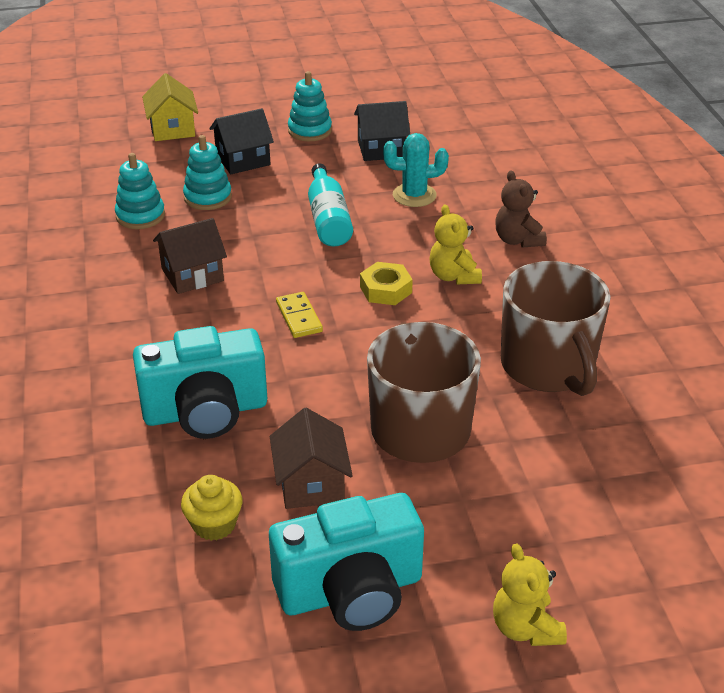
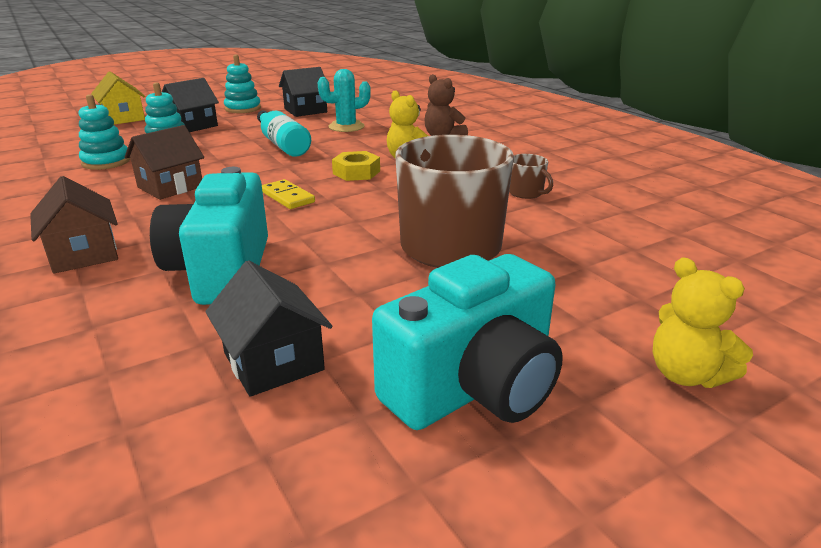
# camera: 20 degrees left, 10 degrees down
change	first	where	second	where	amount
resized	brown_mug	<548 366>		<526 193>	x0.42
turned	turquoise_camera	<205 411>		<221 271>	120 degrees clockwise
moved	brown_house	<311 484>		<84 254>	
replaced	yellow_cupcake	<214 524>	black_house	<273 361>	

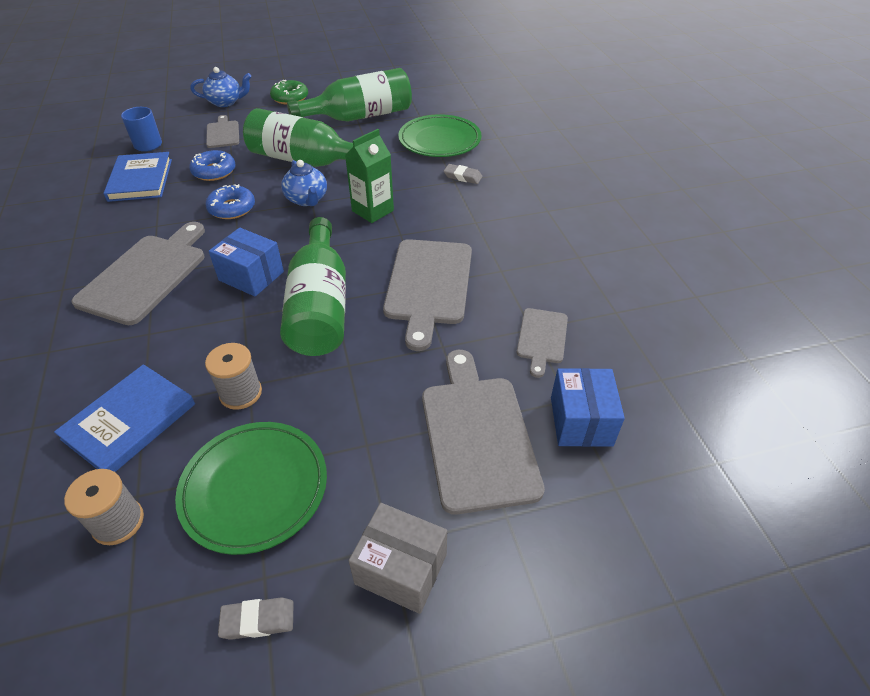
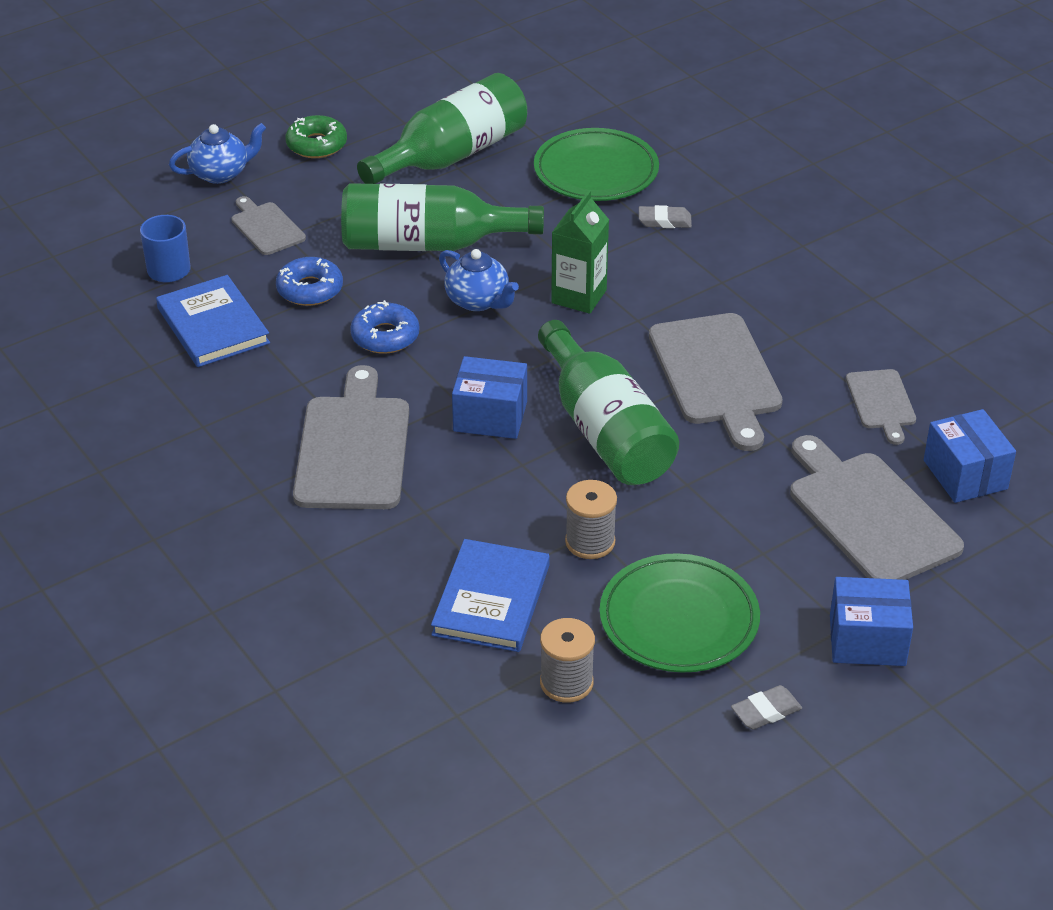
# camera: 20 degrees left, 5 degrees down
change	first	where	second	where	amount
recoloured	grey_box	<401 569>	blue_box	<867 640>	

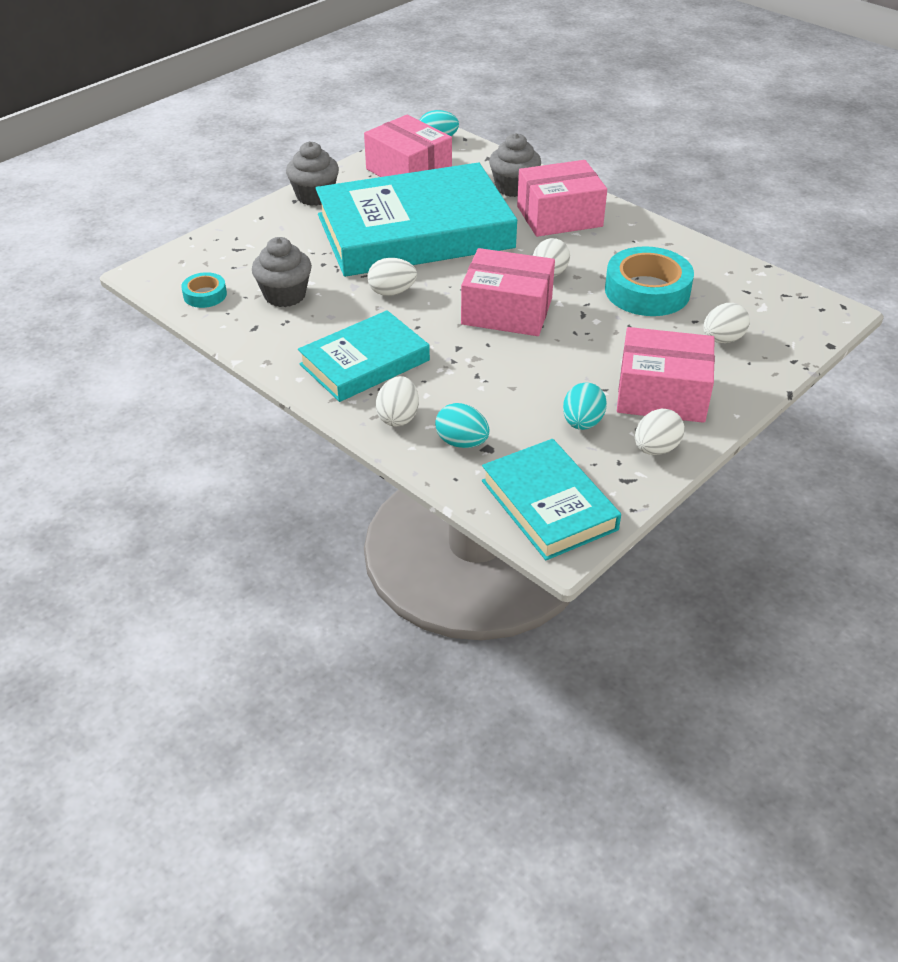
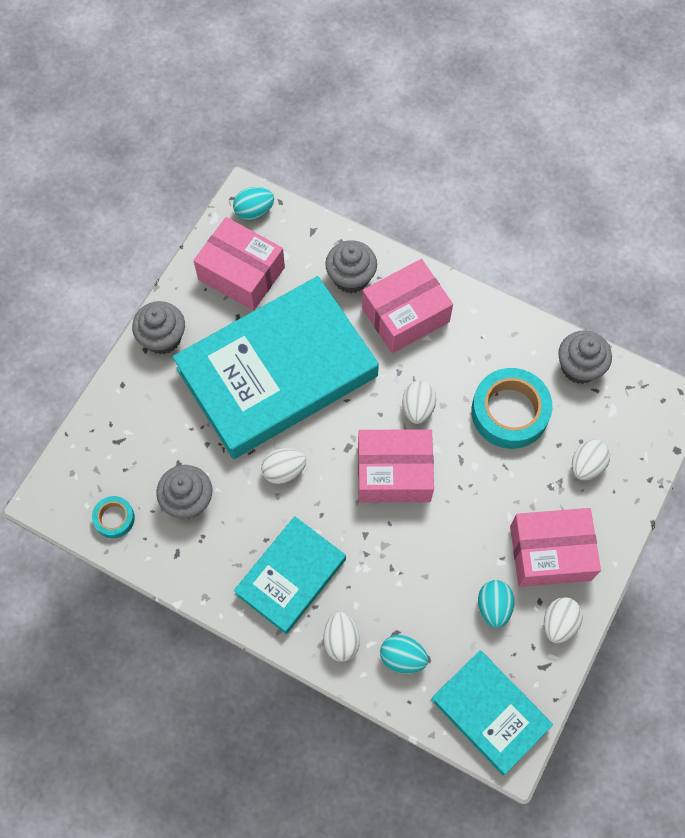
# camera: 15 degrees left, 25 degrees up
change	first	where	second	where	amount
added			grey_cupcake	<579 367>	

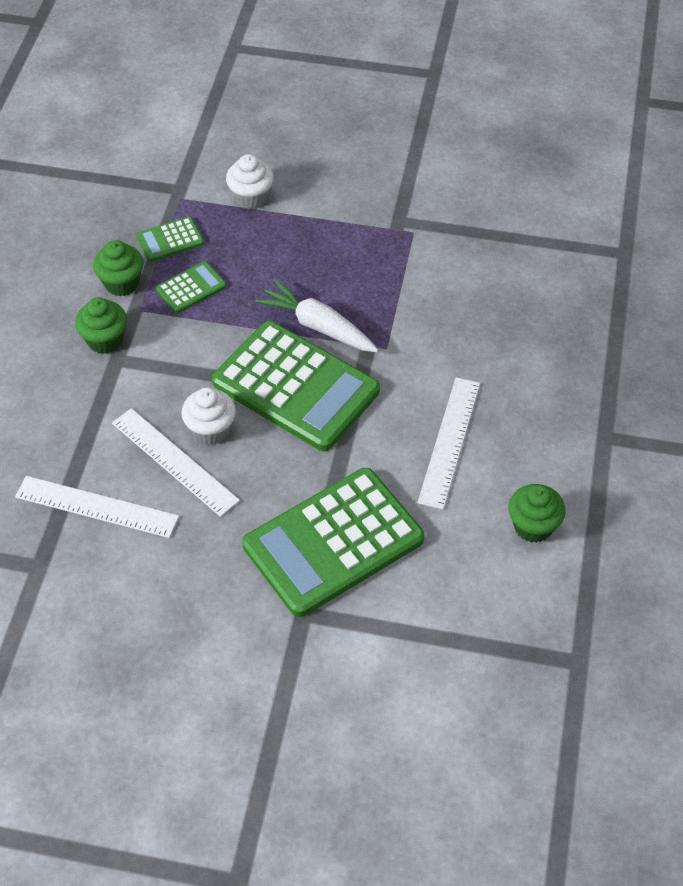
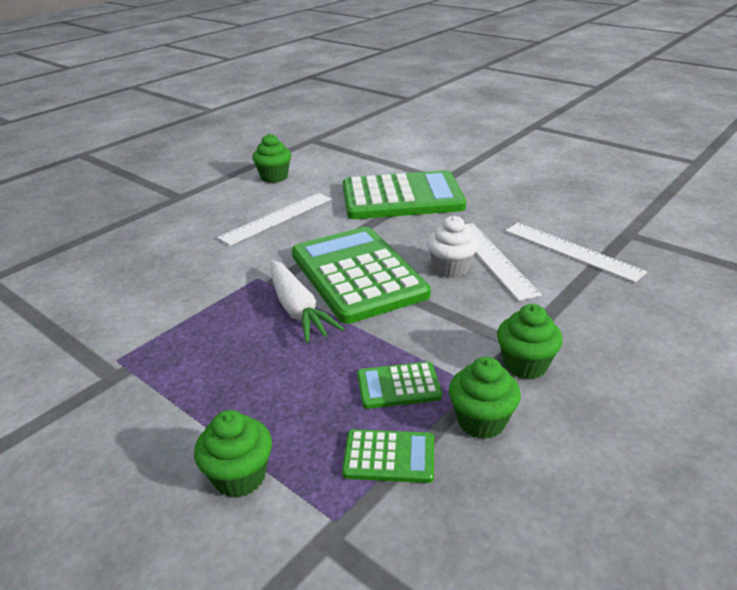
# camera: 150 degrees left, 20 degrees down
change	first	where	second	where	amount
recoloured	white_cupcake	<251 198>	green_cupcake	<240 477>	

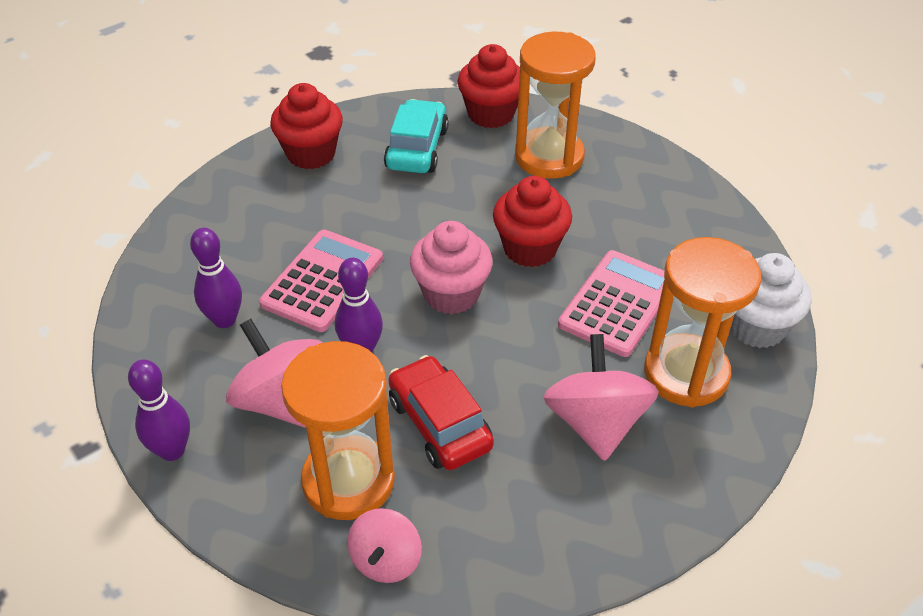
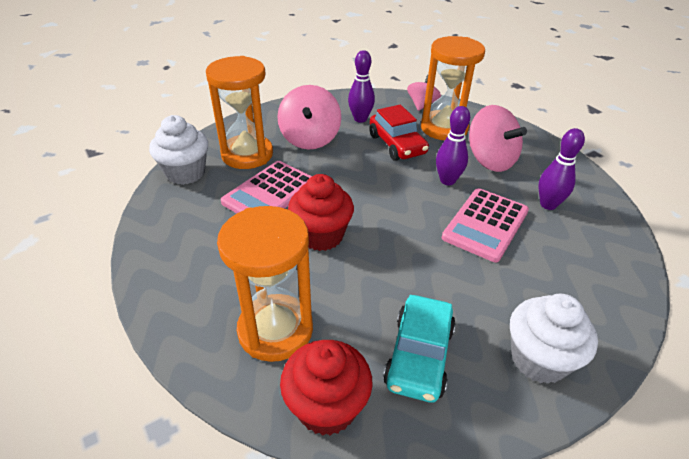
# camera: 175 degrees left, 5 degrees down
change	first	where	second	where	amount
recoloured	red_cupcake	<311 154>	white_cupcake	<538 359>	
removed	pink_cupcake	<451 294>			
moved	purple_bowling_pin	<172 450>		<360 119>	

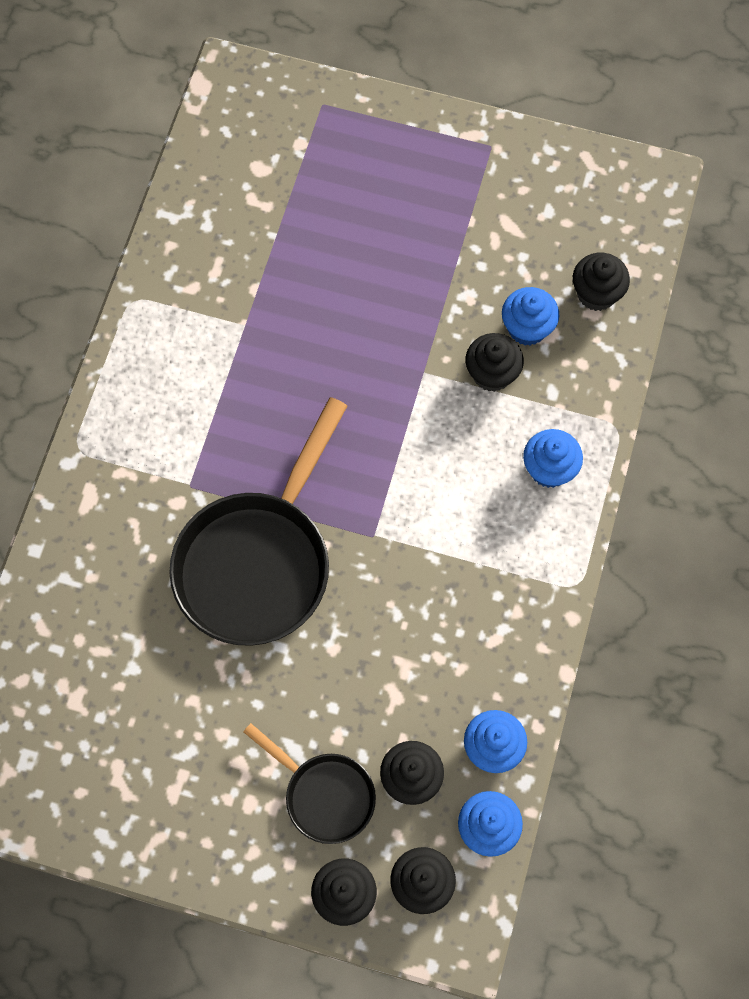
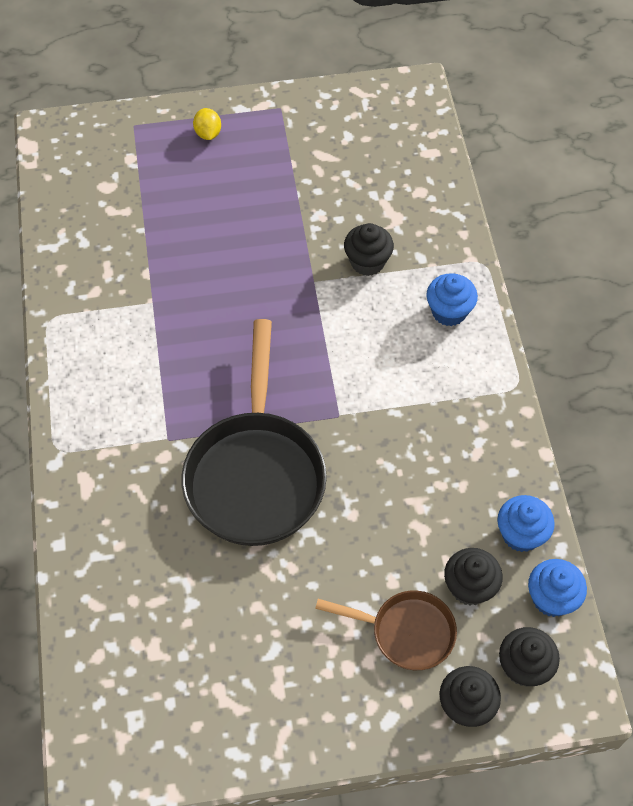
# camera: 25 degrees left, 10 degrees down
change	first	where	second	where	amount
removed	black_cupcake	<596 293>			
removed	blue_cupcake	<527 328>			
recoloured	black_pan	<324 794>	brown_pan	<406 632>	
added			yellow_lemon	<208 133>	

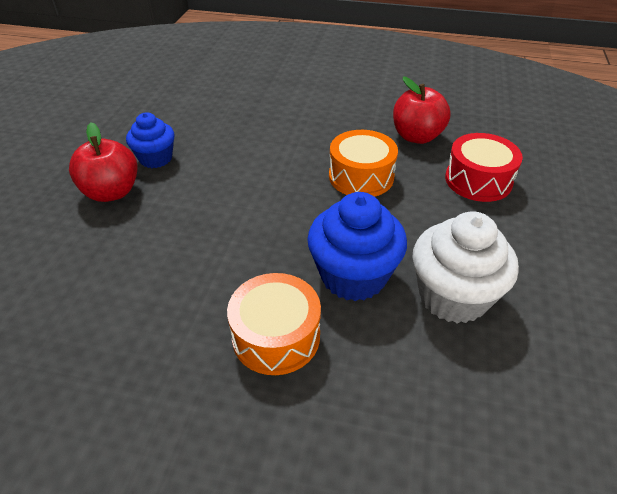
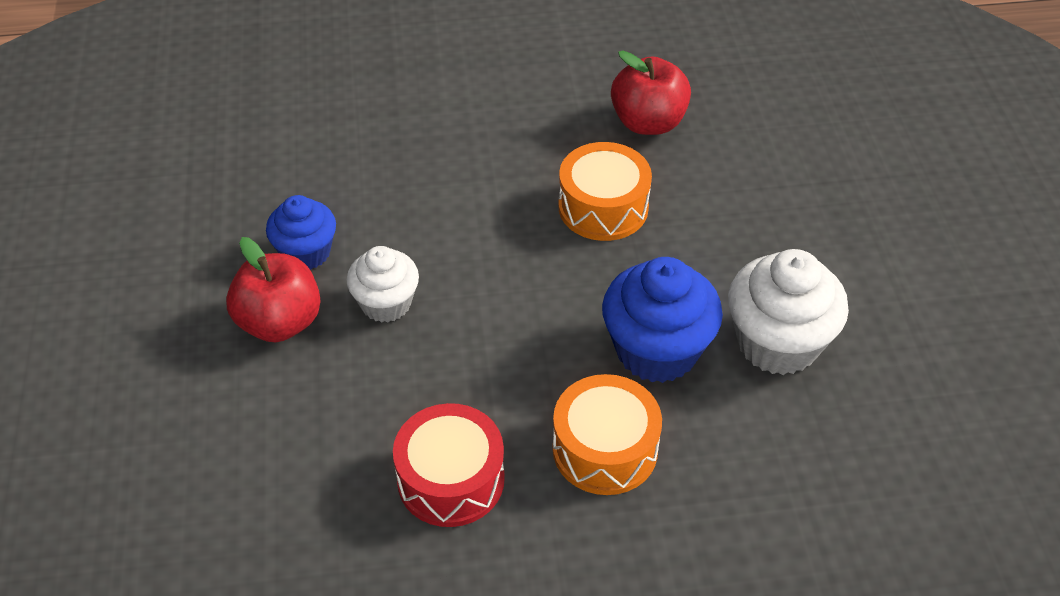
# camera: 20 degrees left, 5 degrees up
change	first	where	second	where	amount
moved	red_drum	<478 180>		<451 479>	
added			white_cupcake	<386 303>	

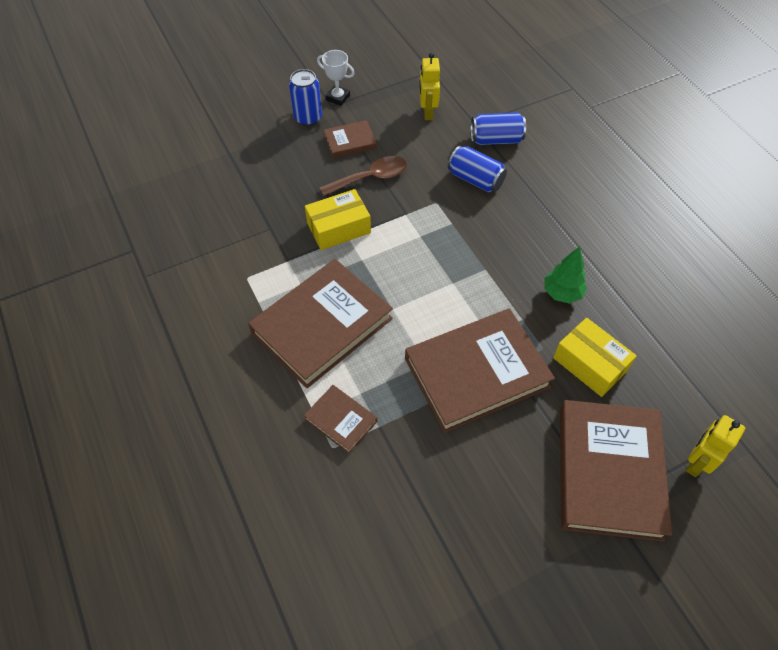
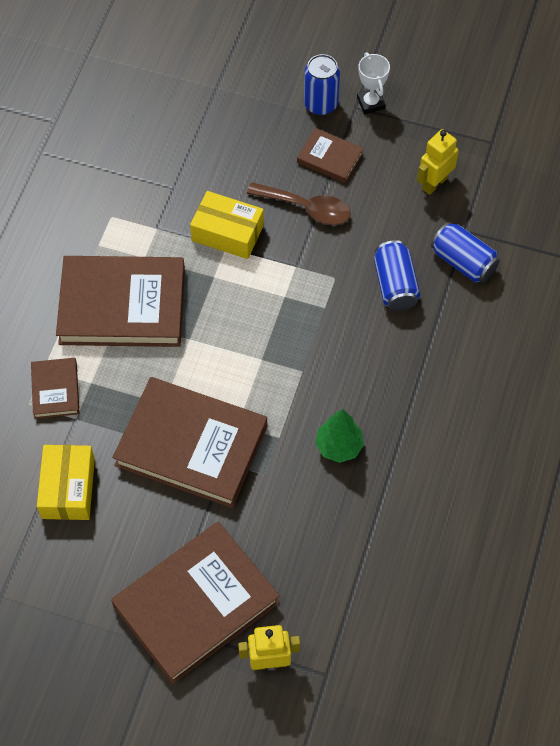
# camera: 45 degrees right, 5 degrees up
change	first	where	second	where	amount
moved	yellow_box	<590 364>		<68 488>	

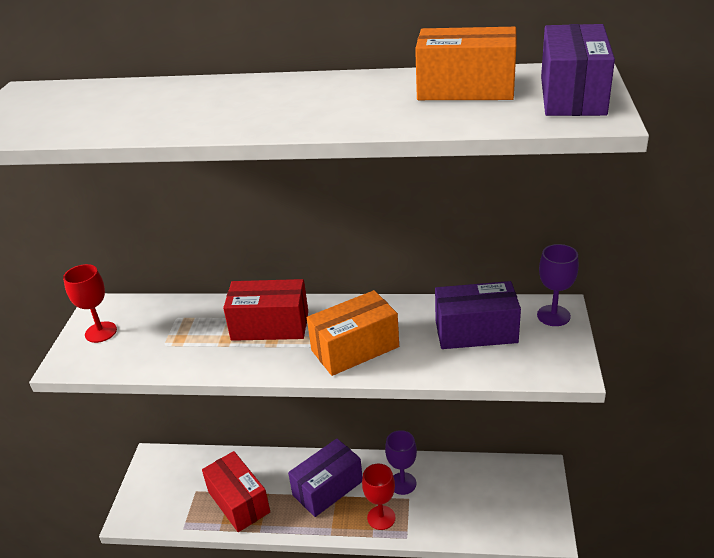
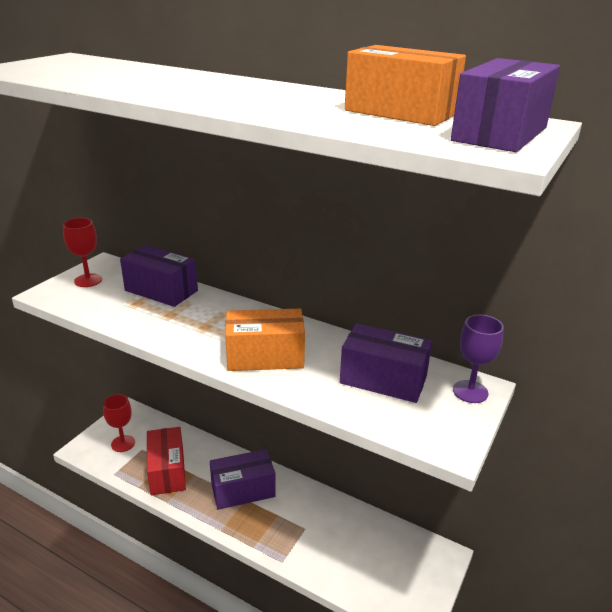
# camera: 20 degrees right, 5 degrees down
change	first	where	second	where	amount
removed	red_box	<270 326>			
removed	purple_goblet	<402 483>			
moved	red_goblet	<381 517>		<123 443>	
added			purple_box	<161 290>	

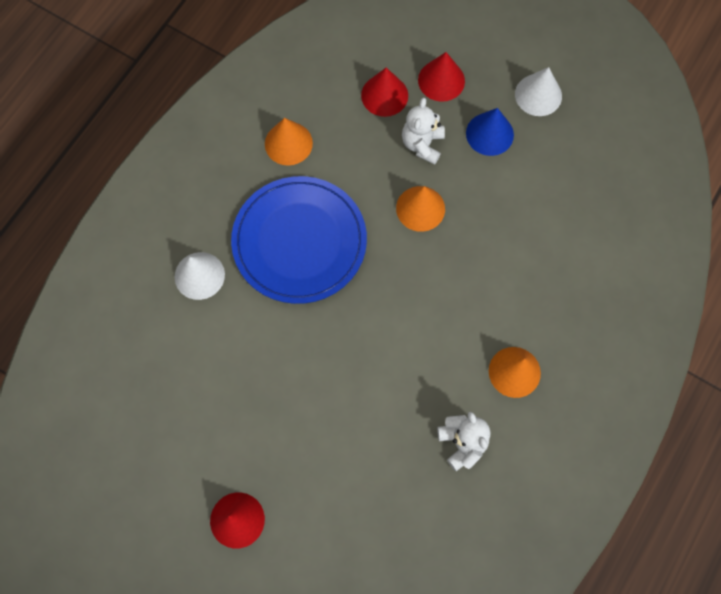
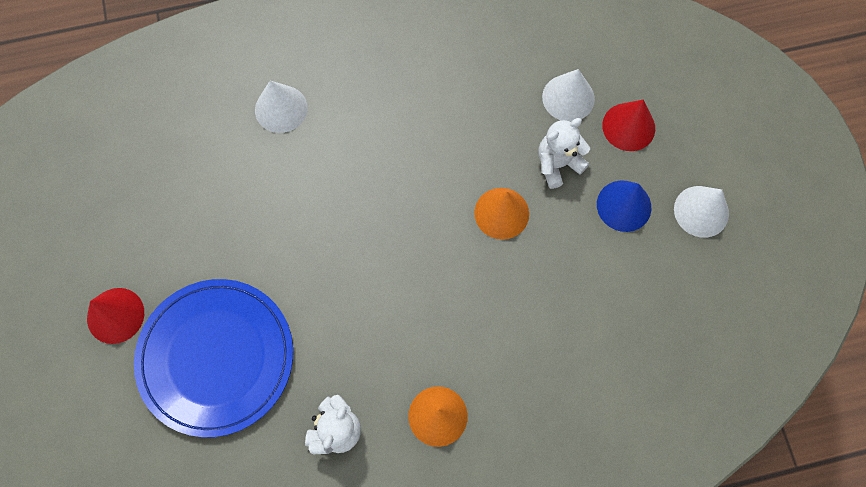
# camera: 45 degrees right, 0 degrees up
change	first	where	second	where	amount
recoloured	red_cone	<384 95>	white_cone	<568 98>	
removed	orange_cone	<288 143>			
moved	blue_plate	<299 241>		<216 357>	

